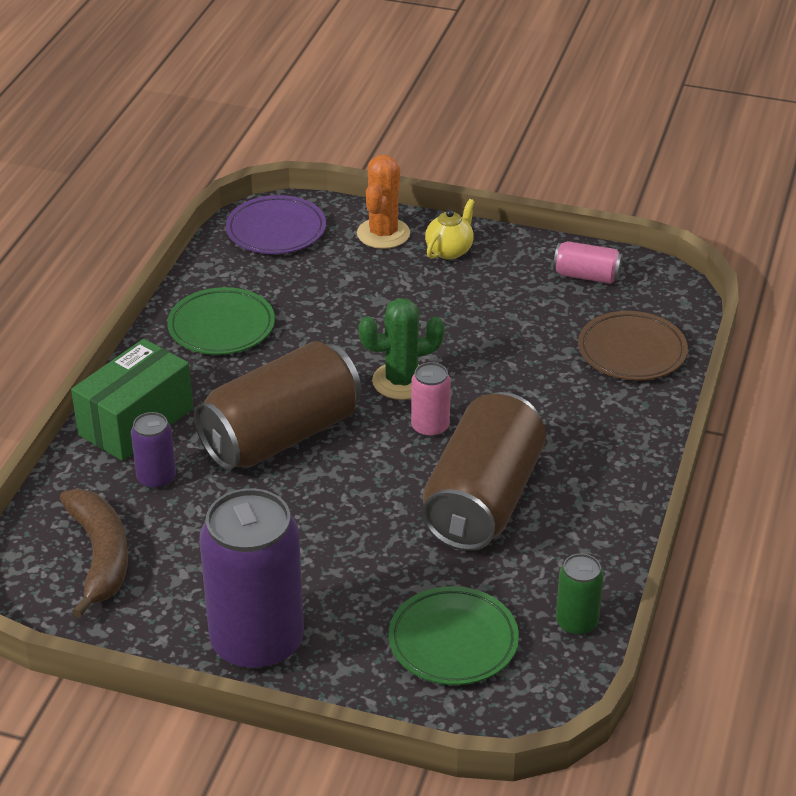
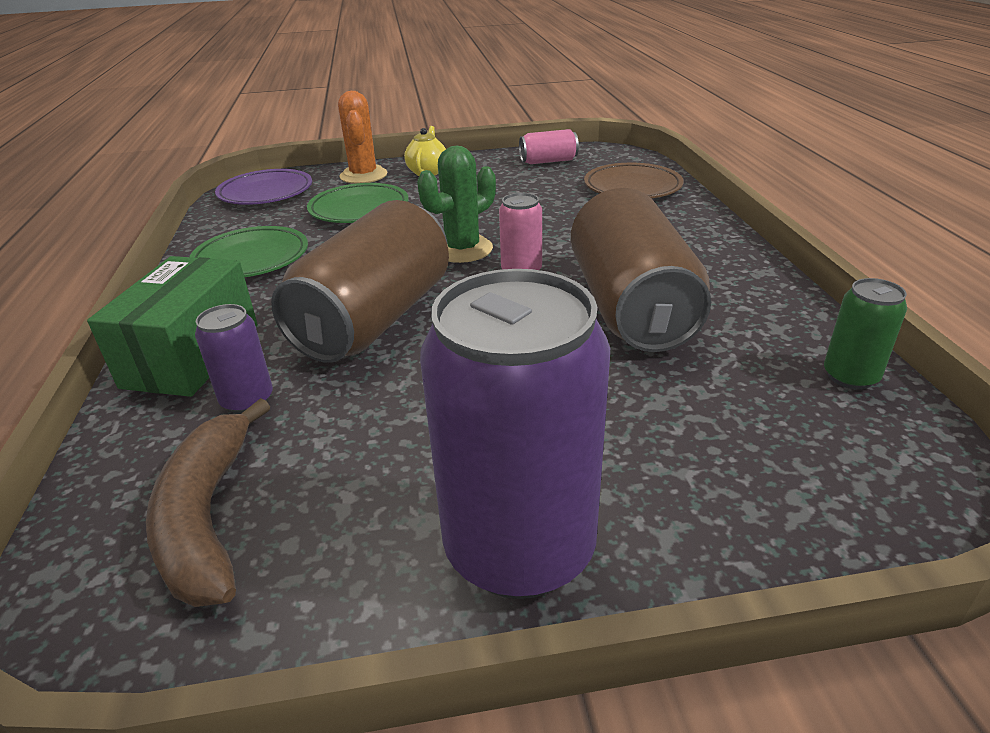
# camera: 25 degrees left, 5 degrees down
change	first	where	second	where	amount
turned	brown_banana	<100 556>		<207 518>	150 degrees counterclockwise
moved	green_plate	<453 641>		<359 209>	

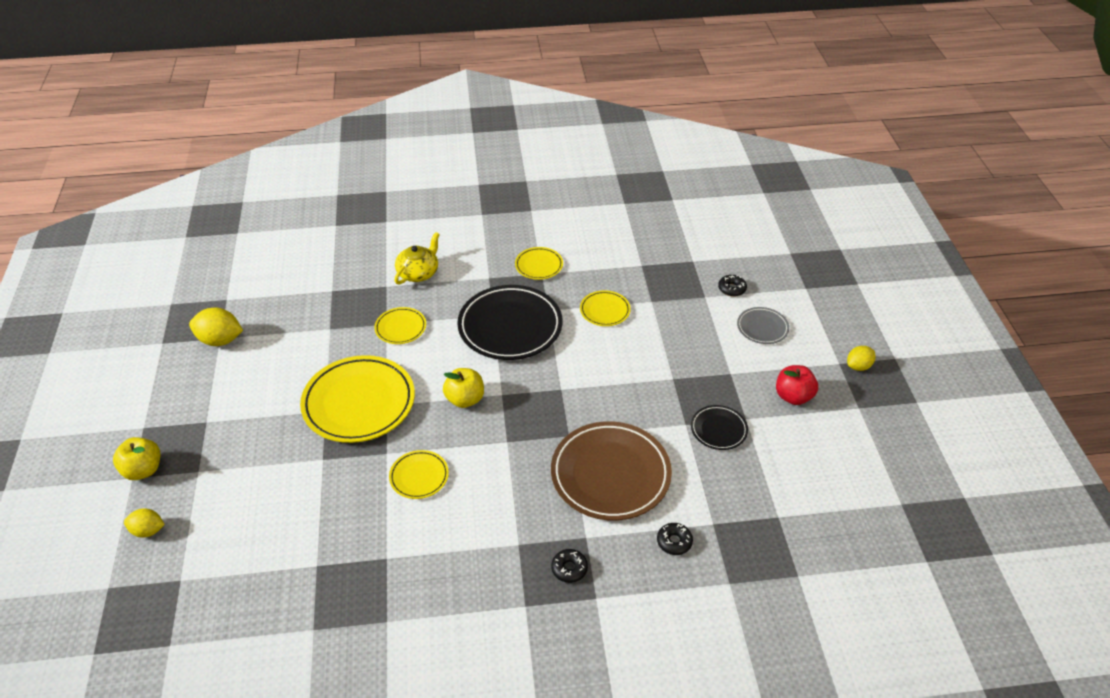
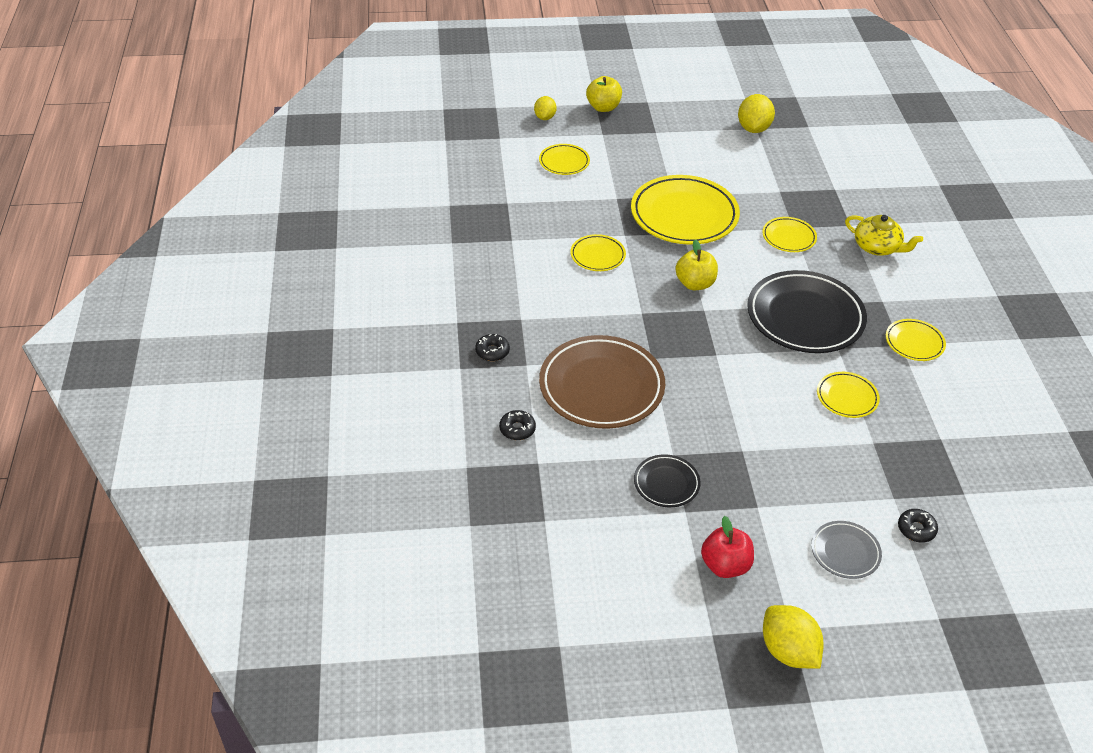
# camera: 90 degrees right, 0 degrees up
change	first	where	second	where	amount
resized	yellow_lemon	<858 366>		<788 651>	x1.60
added			yellow_plate	<564 162>	

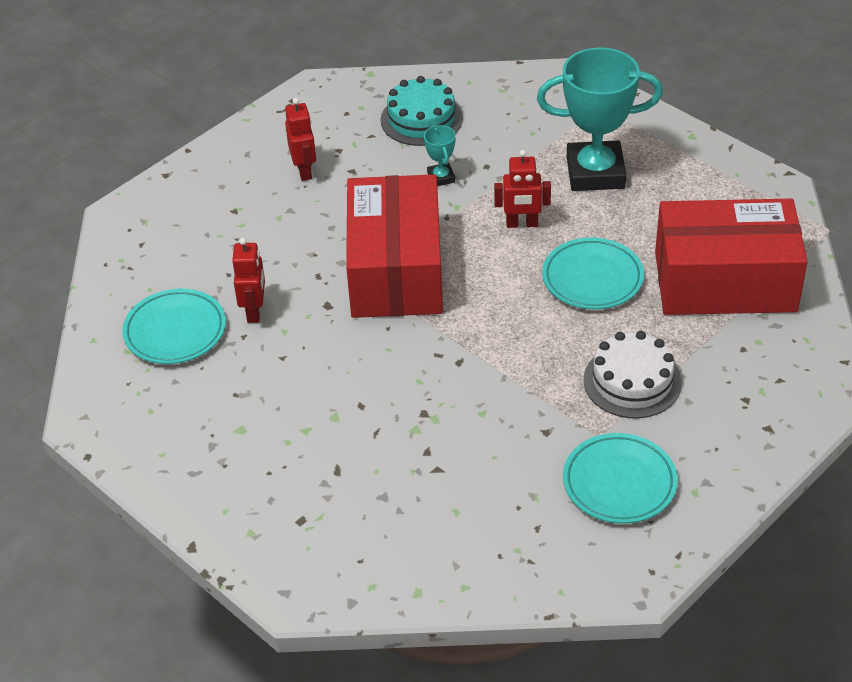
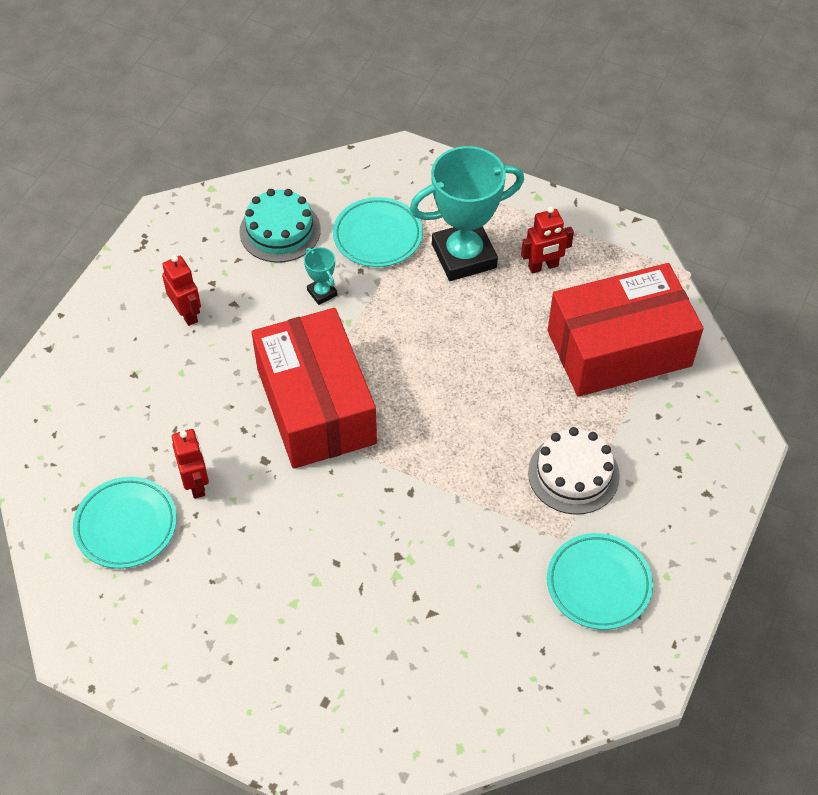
# camera: 20 degrees left, 10 degrees up
change	first	where	second	where	amount
moved	red_robot	<522 224>		<543 266>	
moved	turquoise_plate	<592 278>		<377 236>	

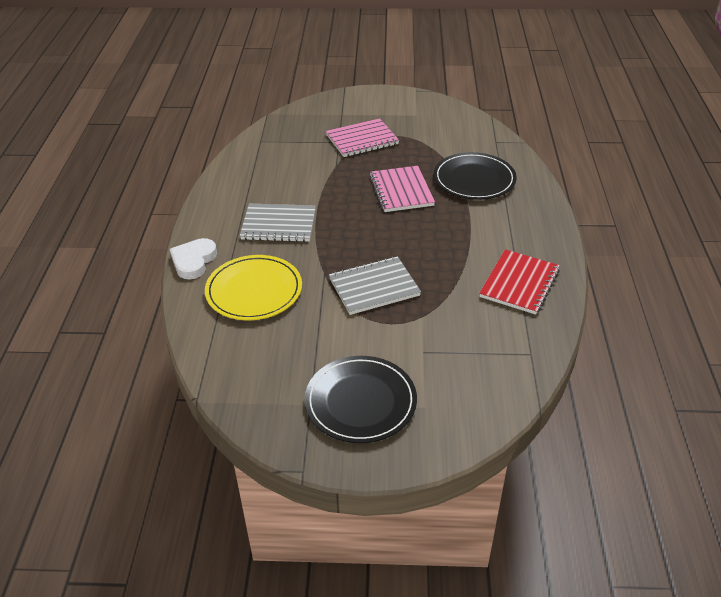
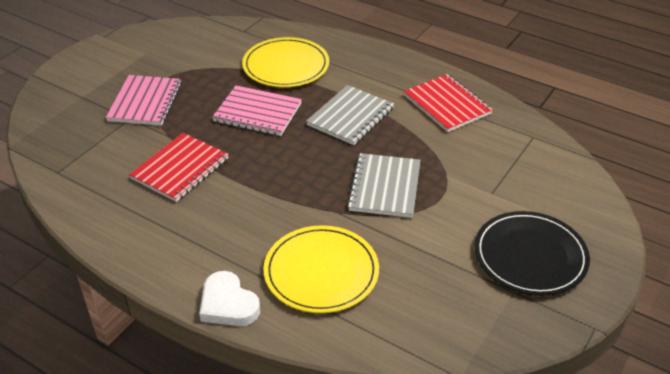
# camera: 60 degrees left, 0 degrees up
change	first	where	second	where	amount
recoloured	black_plate	<474 179>	yellow_plate	<286 66>	
moved	grey_notebook	<278 225>		<350 117>	
added			red_notebook	<180 169>	

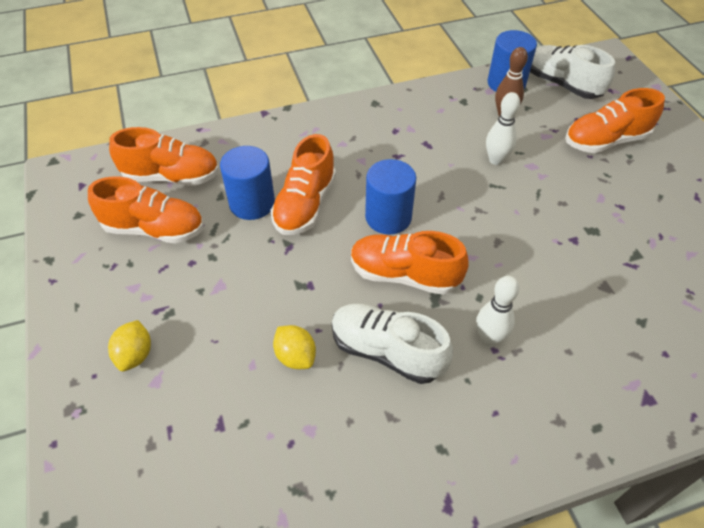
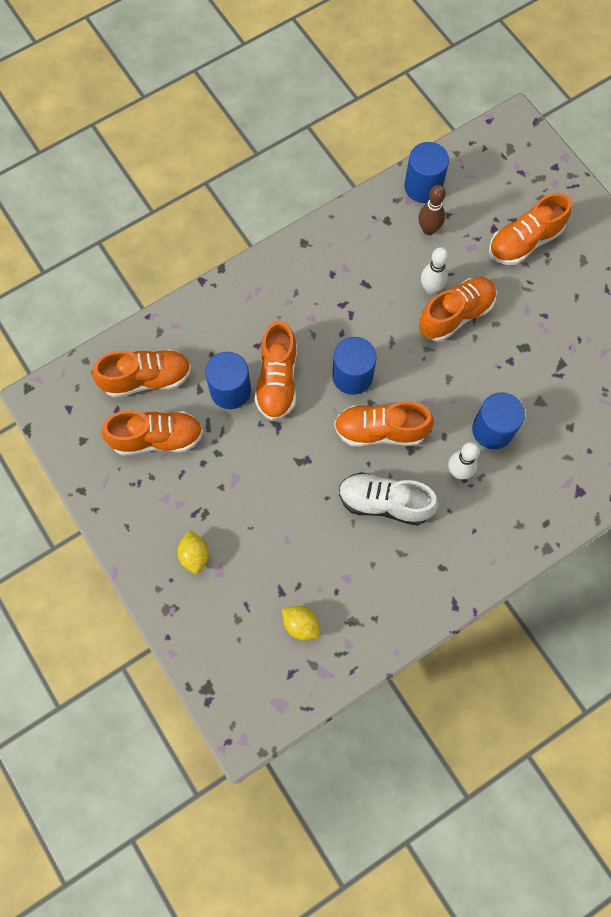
# camera: 15 degrees left, 20 degrees up
change	first	where	second	where	amount
removed	white_shoe	<562 84>			
moved	yellow_lemon	<295 356>		<301 624>	
added			orange_shoe	<455 315>	
added			blue_cylinder	<492 430>	

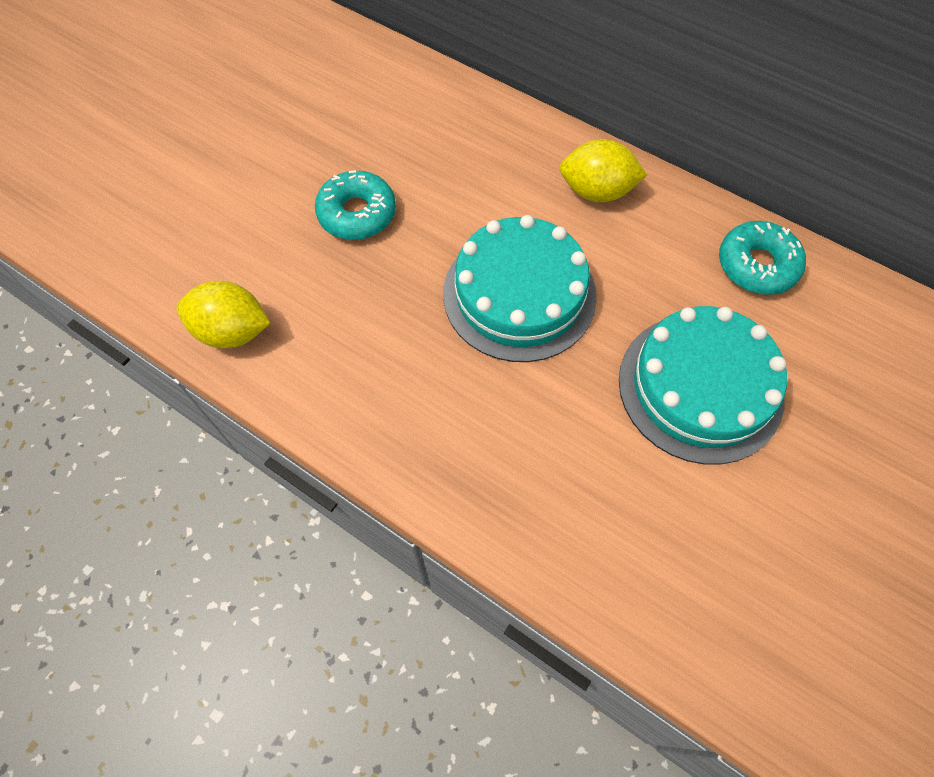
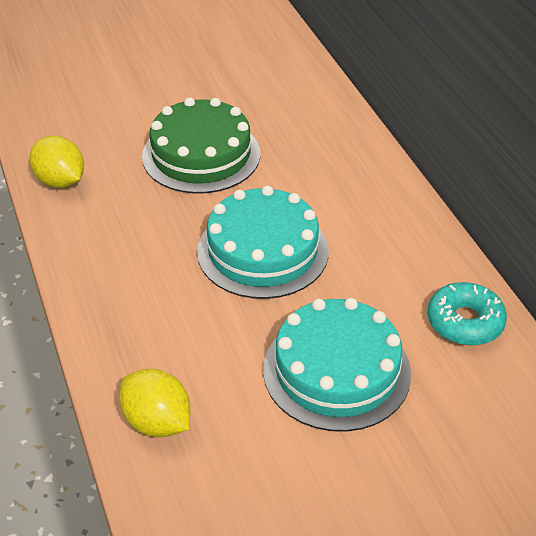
# camera: 35 degrees right, 20 degrees down
change	first	where	second	where	amount
moved	yellow_lemon	<597 191>		<157 422>	
replaced	turquoise_donut	<357 213>	green_cake	<201 155>	

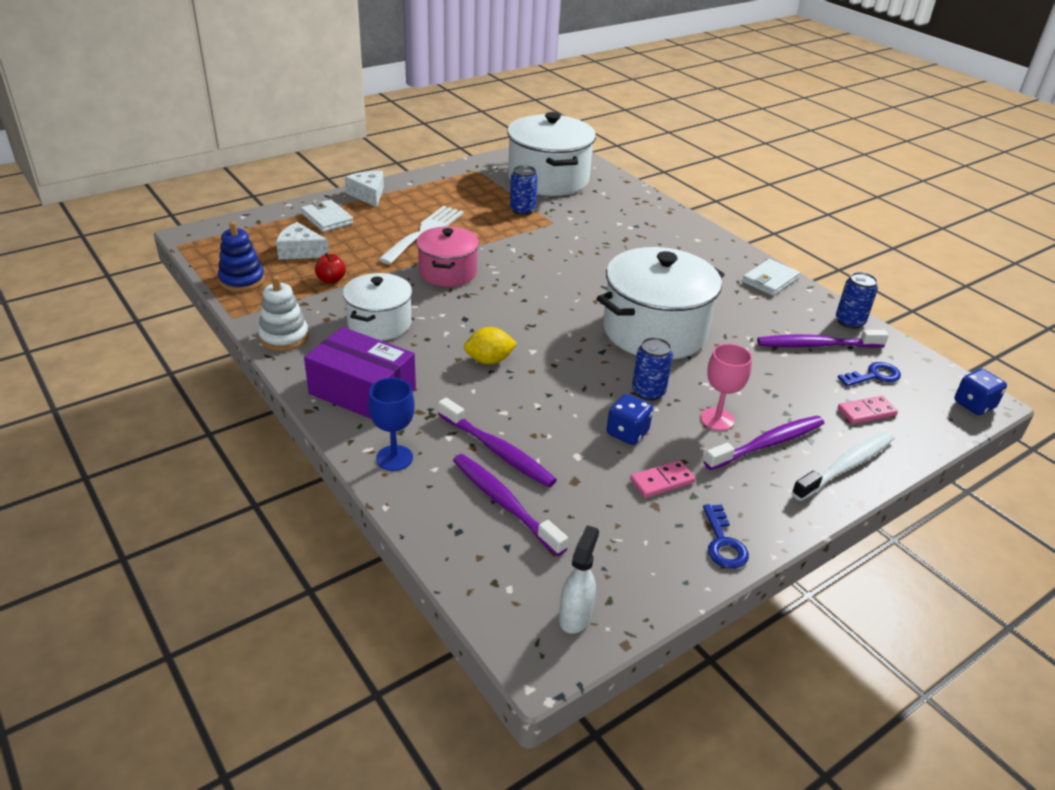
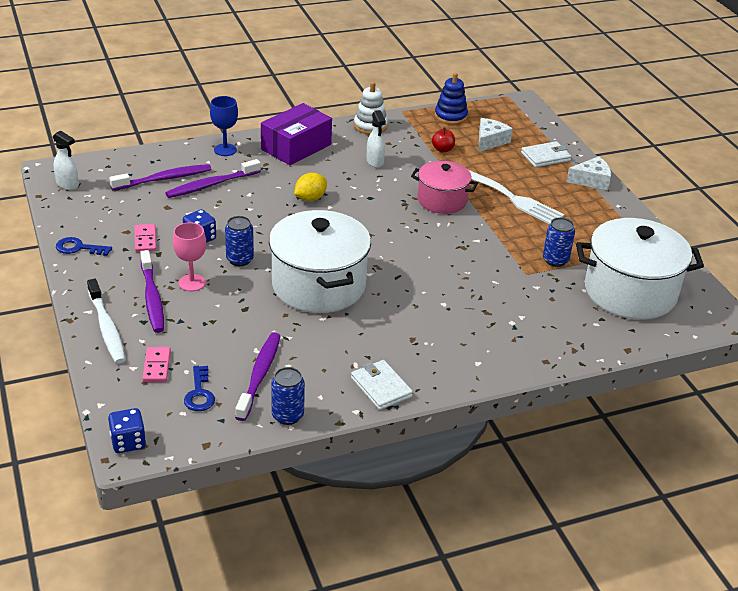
# camera: 105 degrees right, 0 degrees up
change	first	where	second	where	amount
replaced	white_pot	<379 323>	white_spray_bottle	<375 162>	
turned	yellow_lemon	<489 360>		<310 198>	45 degrees clockwise

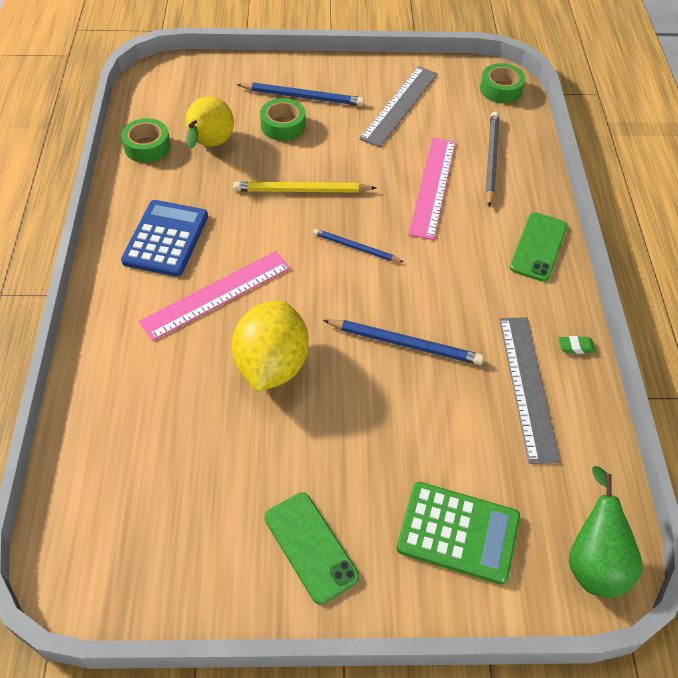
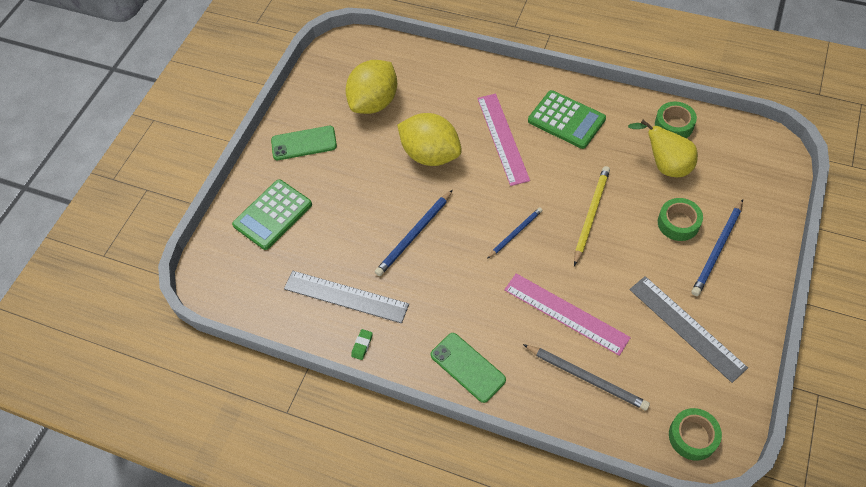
# camera: 120 degrees right, 5 degrees up
change	first	where	second	where	amount
recoloured	blue_calculator	<166 239>	green_calculator	<566 120>	
removed	green_pear	<593 561>			
added			yellow_lemon	<374 102>	

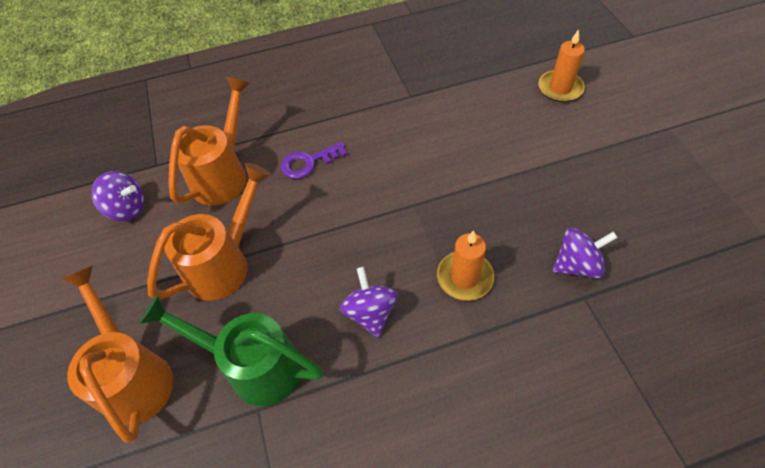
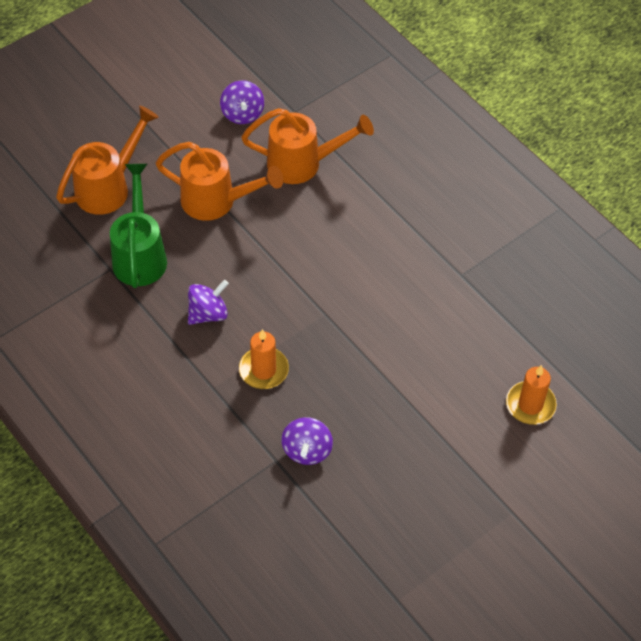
# camera: 65 degrees right, 0 degrees up
change	first	where	second	where	amount
removed	purple_key	<309 162>			
turned	purple_spinning_top	<577 265>		<307 450>	45 degrees clockwise

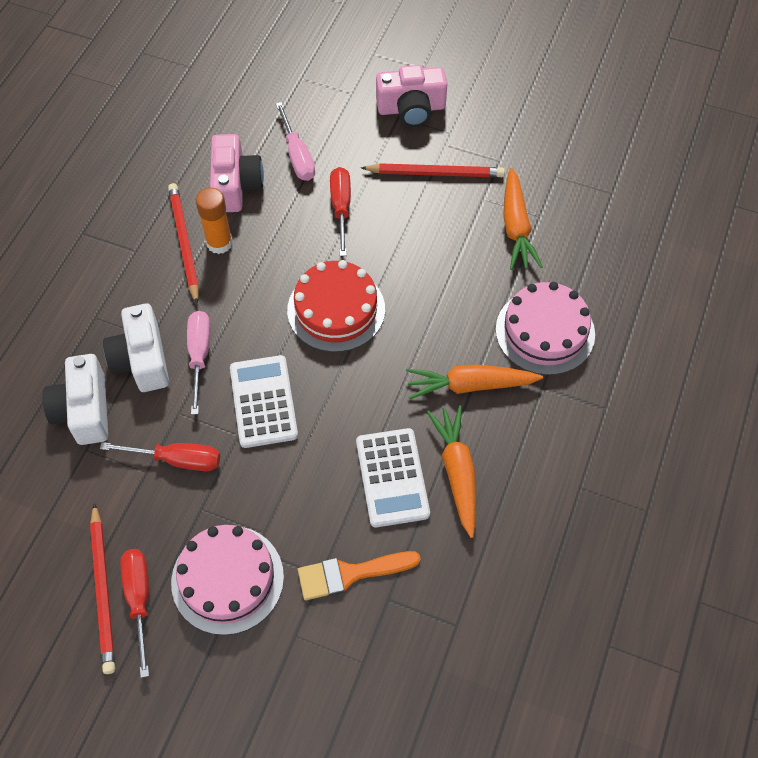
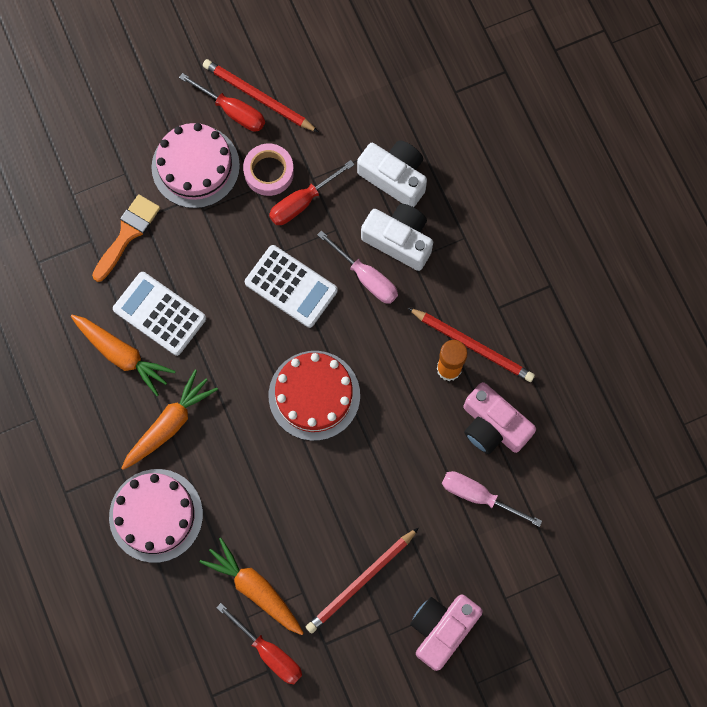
# camera: 135 degrees right, 15 degrees up
change	first	where	second	where	amount
moved	red_screwdriver	<341 208>		<269 652>	
added			pink_tape	<269 172>	

